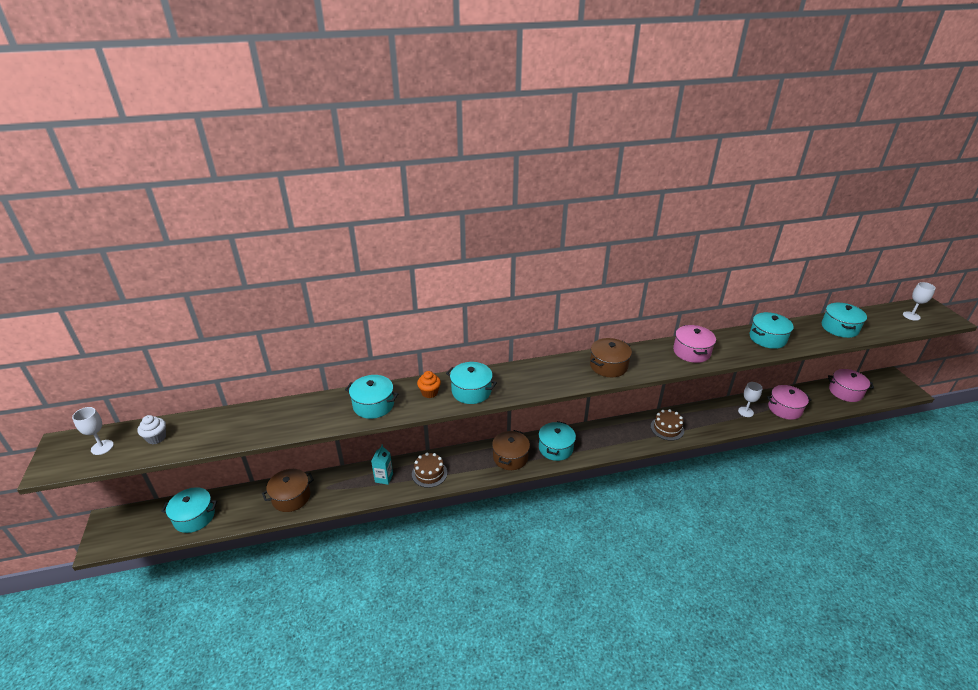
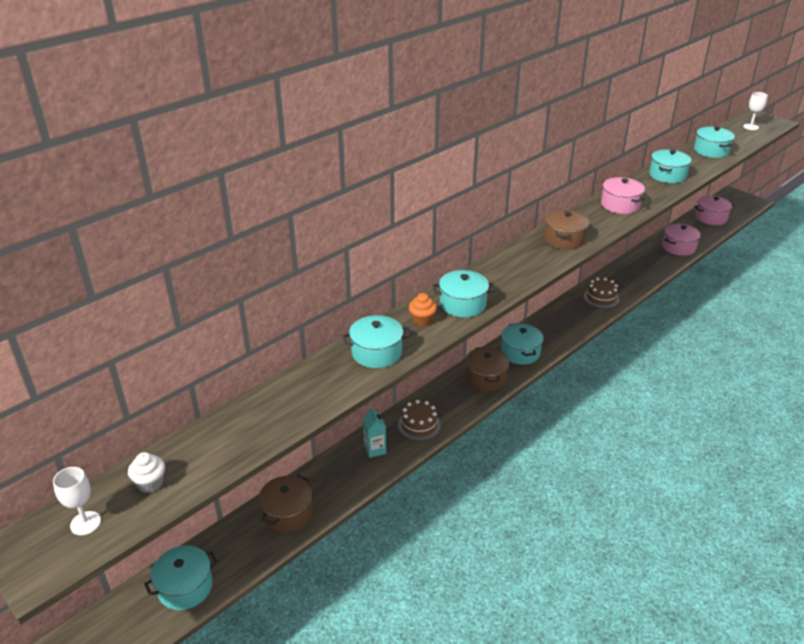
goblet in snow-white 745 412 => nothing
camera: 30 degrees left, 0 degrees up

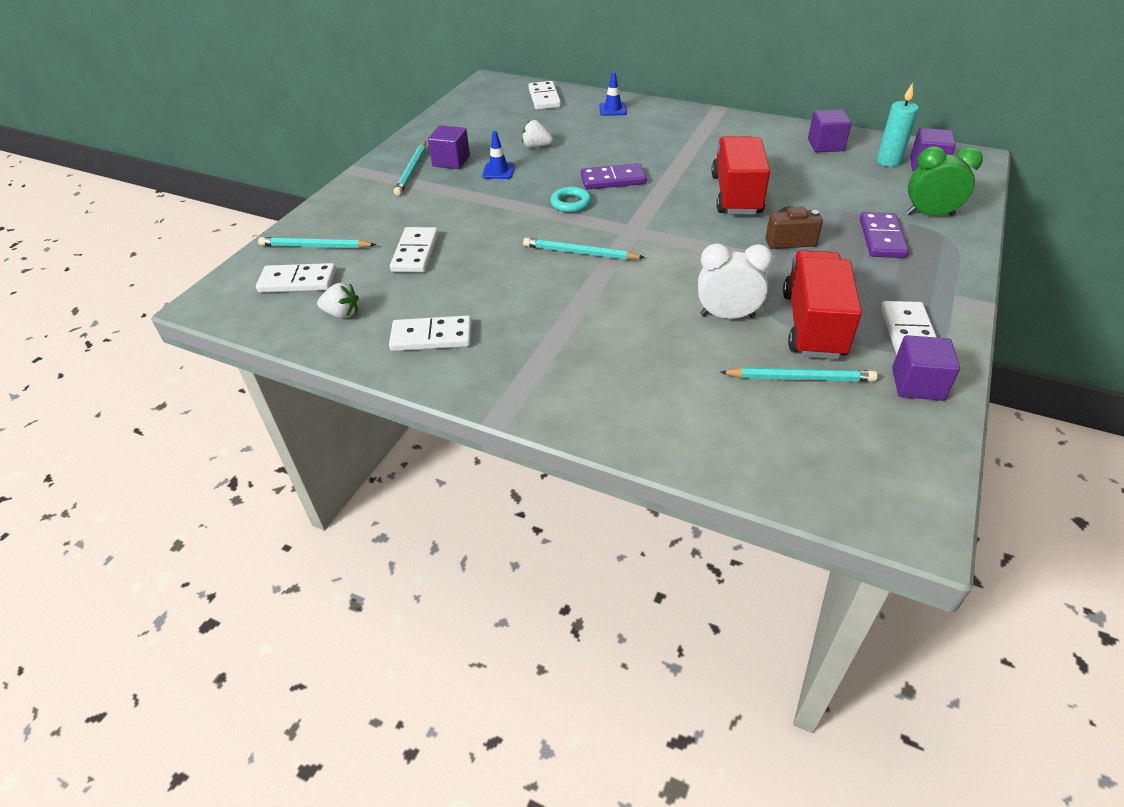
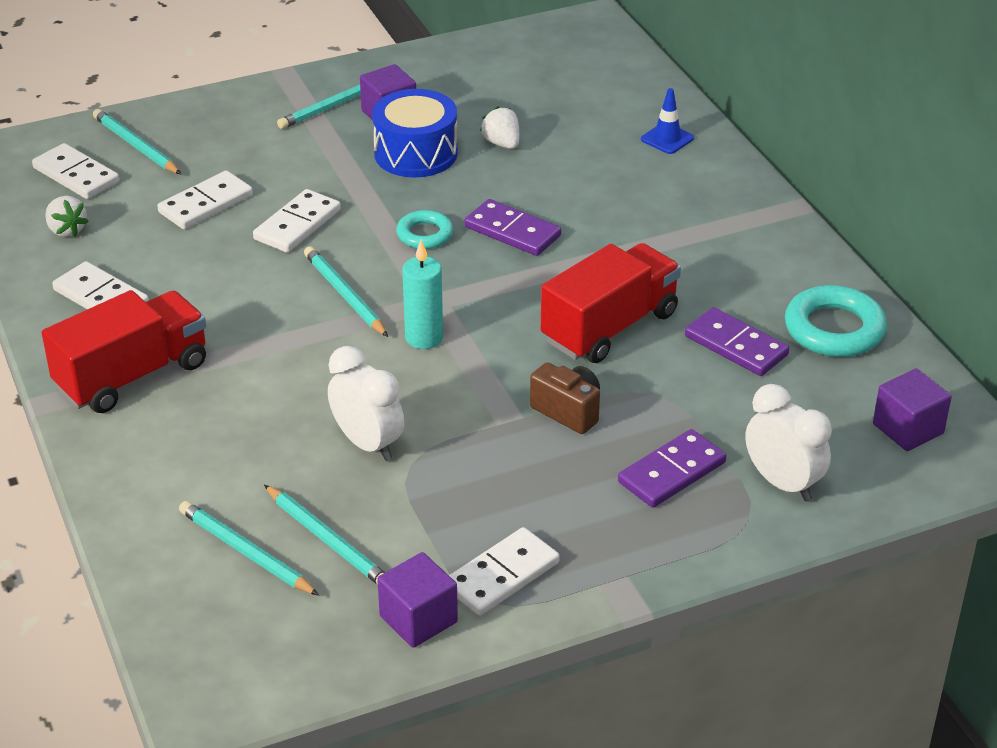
road cone in cobalt 498 171 => toy drum in cobalt 416 153
domino in snow-white 544 98 => domino in snow-white 297 225, relocated
toy truck in scarlet 813 325 => toy truck in scarlet 132 376, relocated
cube in purple 825 145 => torus in turquoise 834 329
candle in turquoise 888 161 => candle in turquoise 424 338, relocated
alarm clock in emerald 930 214 => alarm clock in snow-white 782 483
nothing => wooden pencil in turquoise 246 552
nothing => domino in purple 736 346
camera: 40 degrees right, 5 degrees down

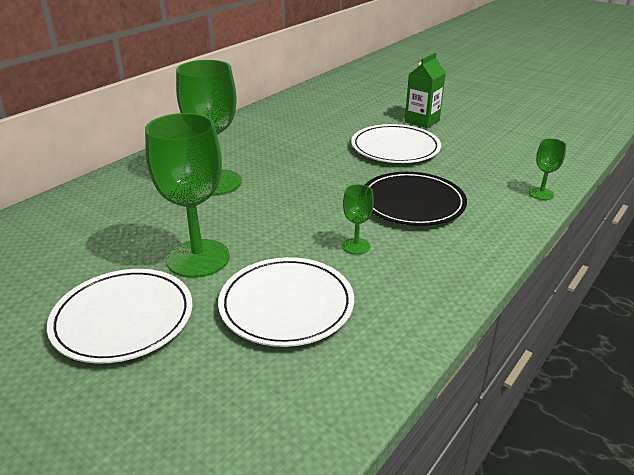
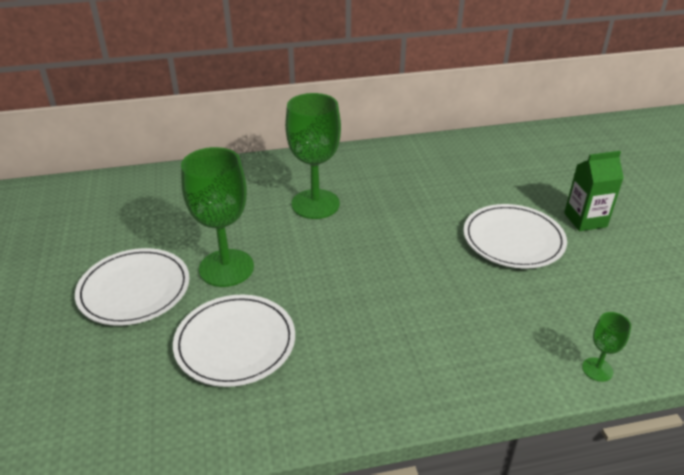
goblet in emerald 356 246 => nothing
flat dish in ebony 412 202 => nothing
camera: 40 degrees right, 5 degrees up

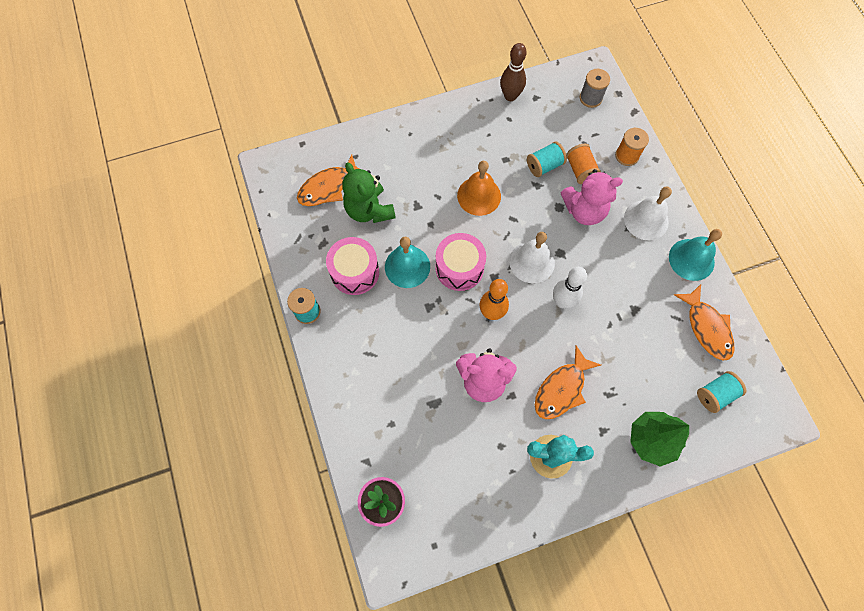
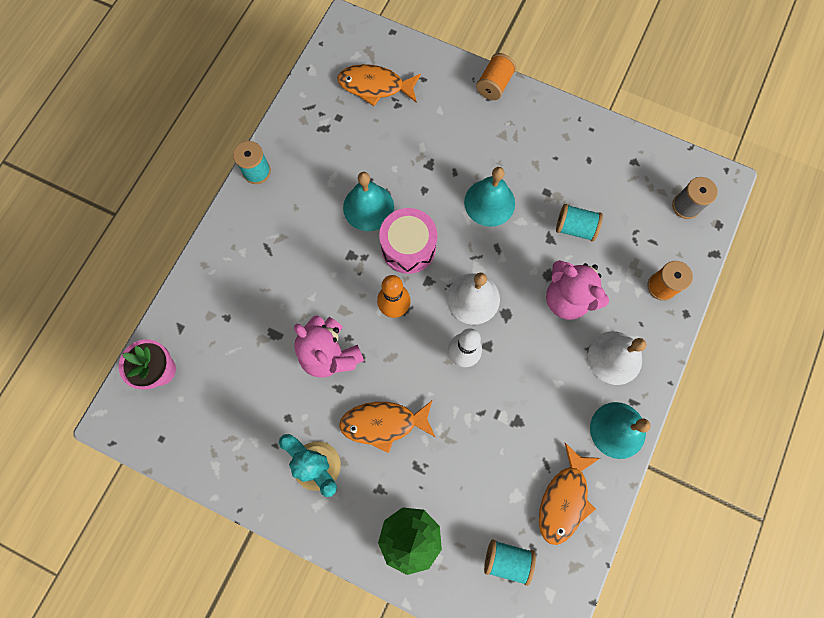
toy drum in rosy 355 272 => nothing
teddy bear in emerald 369 210 => nothing
bell in bright orange 479 196 => bell in turquoise 489 202
skittle in dark brown 510 96 => nothing
bobbin in bright orange 580 170 => bobbin in bright orange 494 84, relocated
camera: 45 degrees right, 5 degrees up

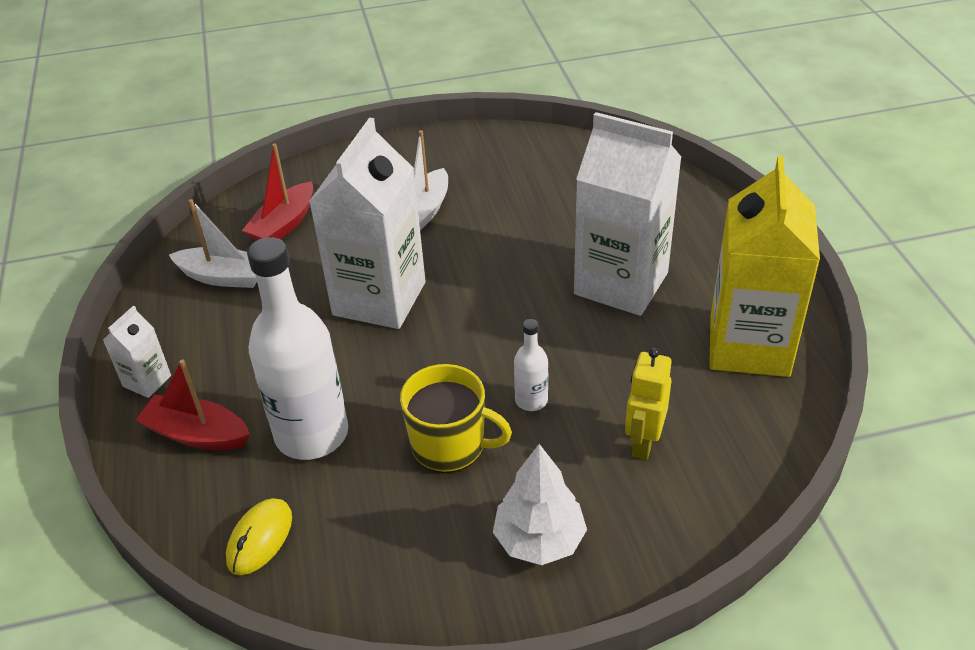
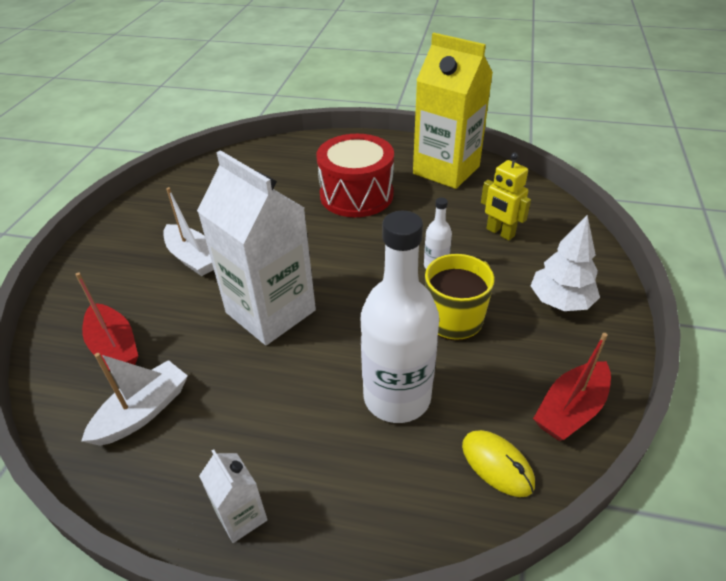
boat in scarlet 197 434 => boat in scarlet 570 409, relocated
milk carton in snow-white 621 283 => toy drum in scarlet 356 195
camera: 65 degrees left, 0 degrees up

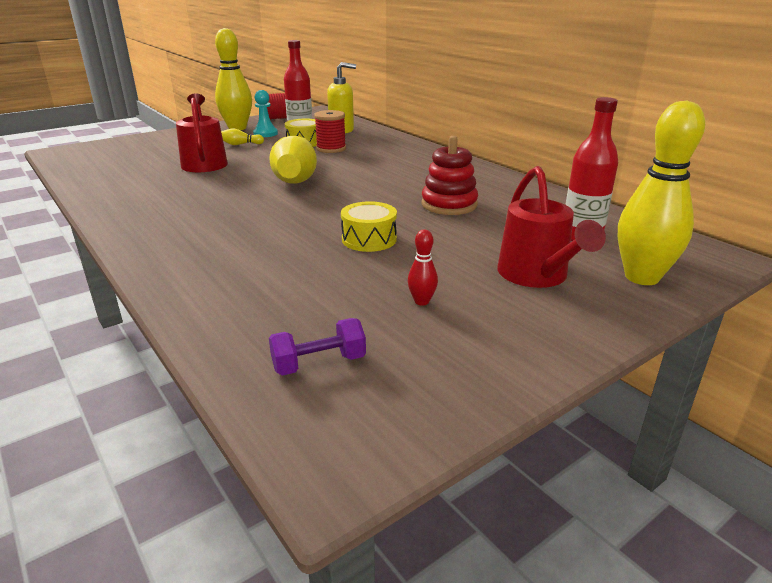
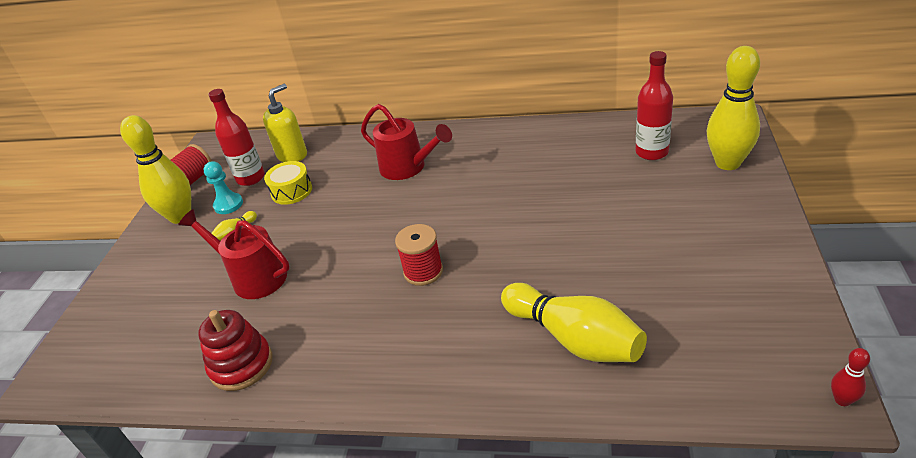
skittle in yellow 296 176 => skittle in yellow 574 339, relocated
dumbbell in purple 319 364 => nothing
bobbin in scarlet 331 149 => bobbin in scarlet 423 271, relocated
toy drum in yellow 369 239 => nothing
skittle in scarlet 421 301 => skittle in scarlet 842 400, relocated
stacking toy in scarlet 449 204 => stacking toy in scarlet 241 365, relocated
watering can in scarlet 537 276 => watering can in scarlet 408 168, relocated
camera: 40 degrees left, 10 degrees up

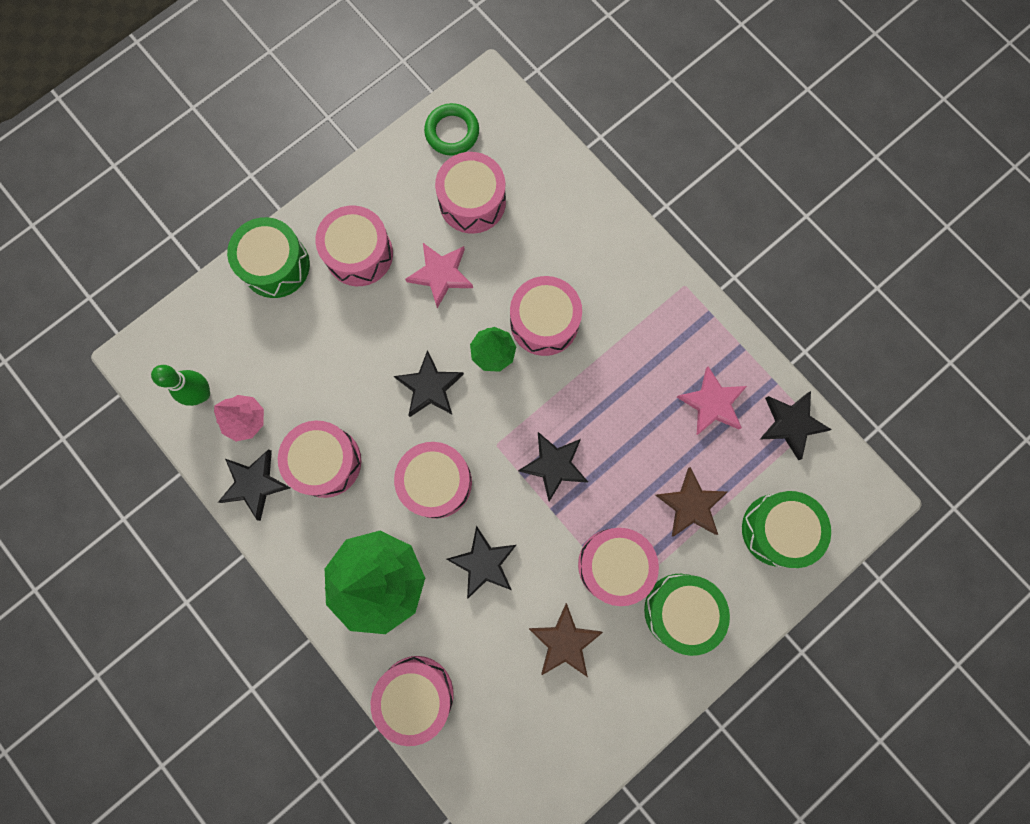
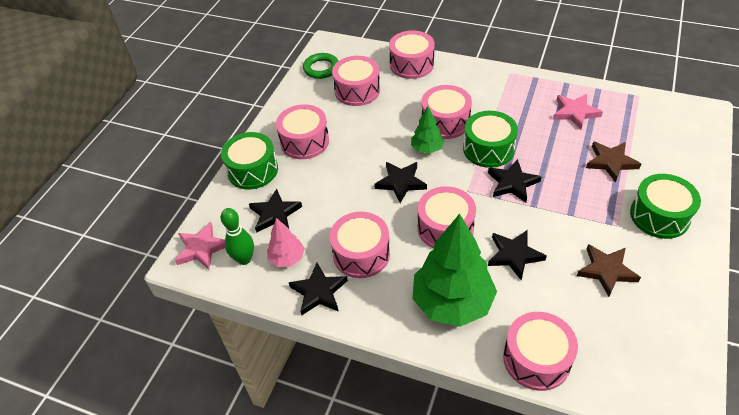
star shape in rosy 441 275 => star shape in rosy 201 248, relocated
toy drum in rosy 614 565 => toy drum in rosy 411 64, relocated
toy drum in emerald 777 529 => toy drum in emerald 488 149, relocated
star shape in ebony 791 424 => star shape in ebony 275 214, relocated
camera: 25 degrees left, 30 degrees down

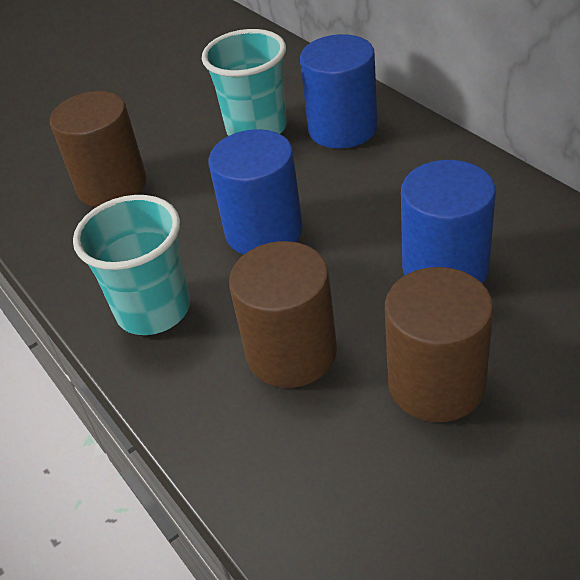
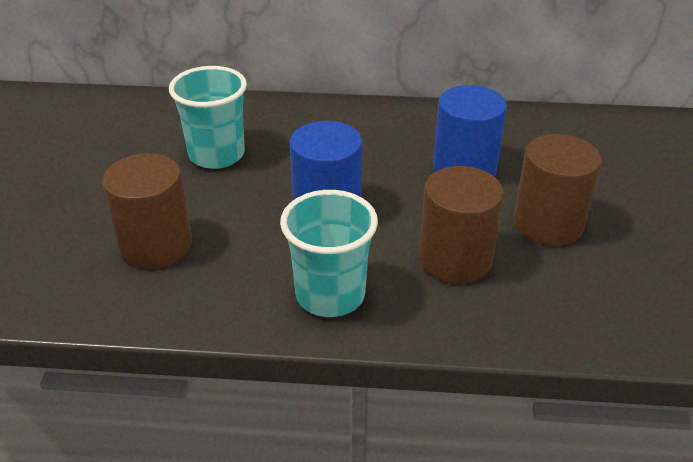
cylinder shape in cobalt 342 128 => nothing
camera: 55 degrees left, 5 degrees down

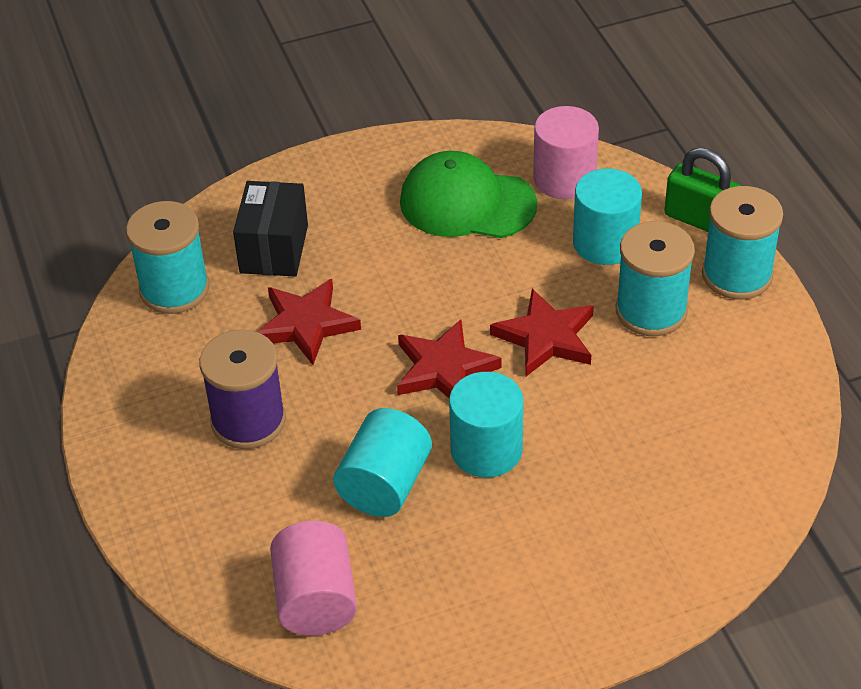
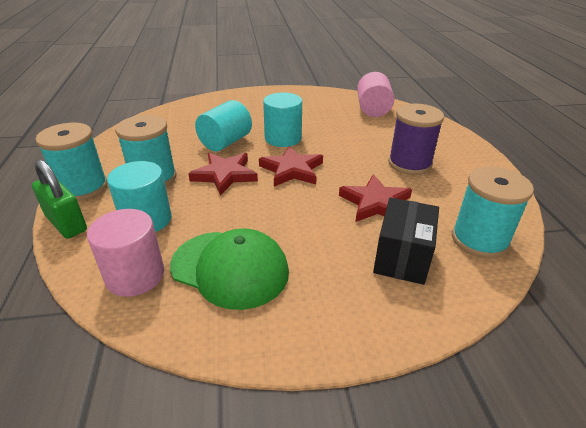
cylinder shape in turquoise 384 484 => cylinder shape in turquoise 225 142, relocated
camera: 170 degrees left, 10 degrees down

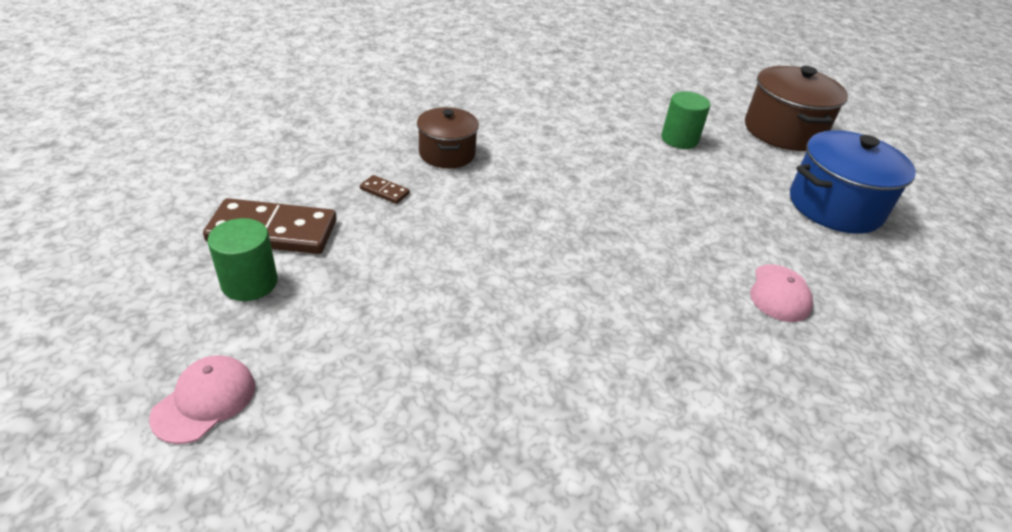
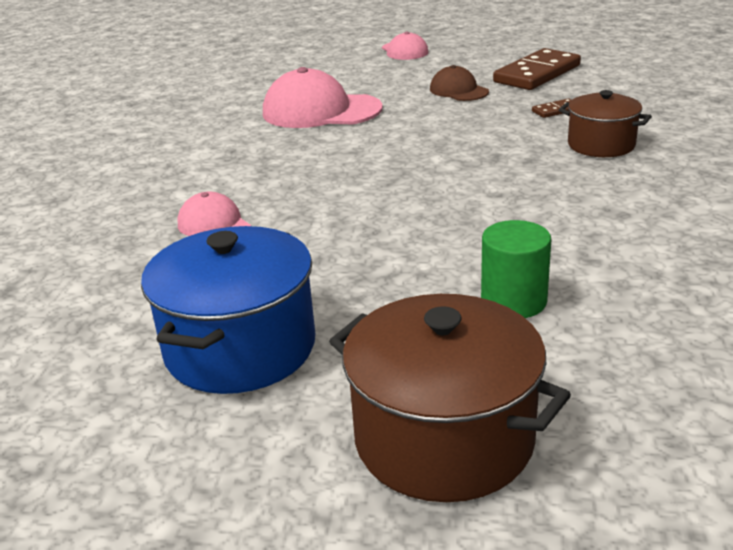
cylinder shape in emerald 249 283 => nothing
nothing => peaked cap in rosy 321 111
nothing => peaked cap in dark brown 458 90
camera: 135 degrees right, 10 degrees down

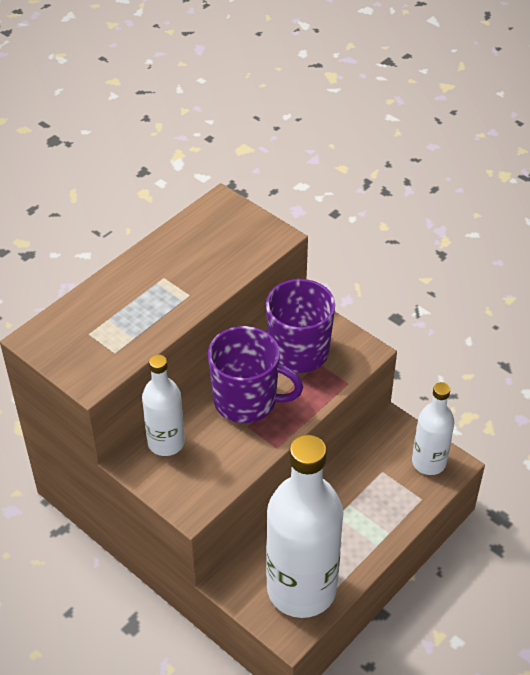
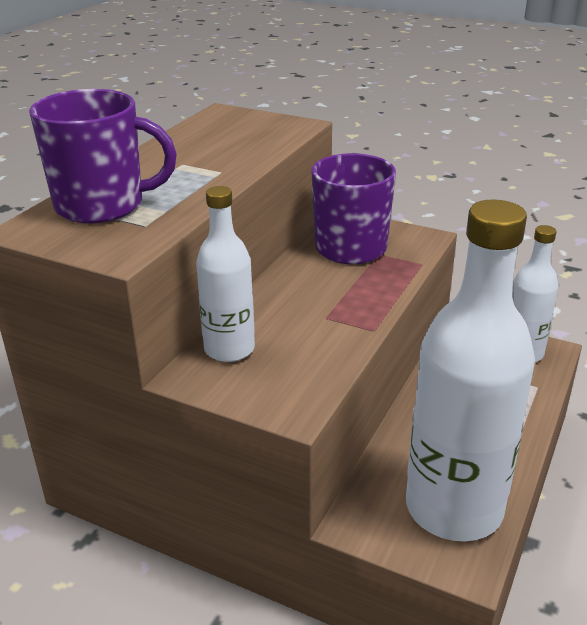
tea mug in purple 247 401 => tea mug in purple 102 205, relocated
camera: 15 degrees left, 15 degrees down

